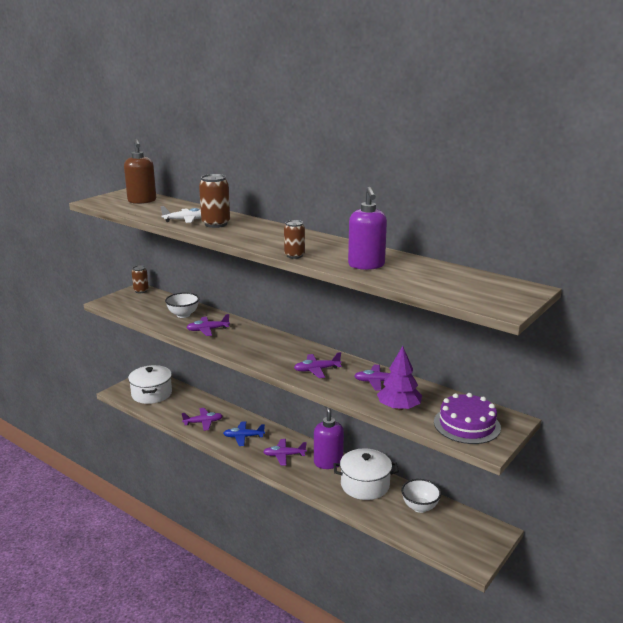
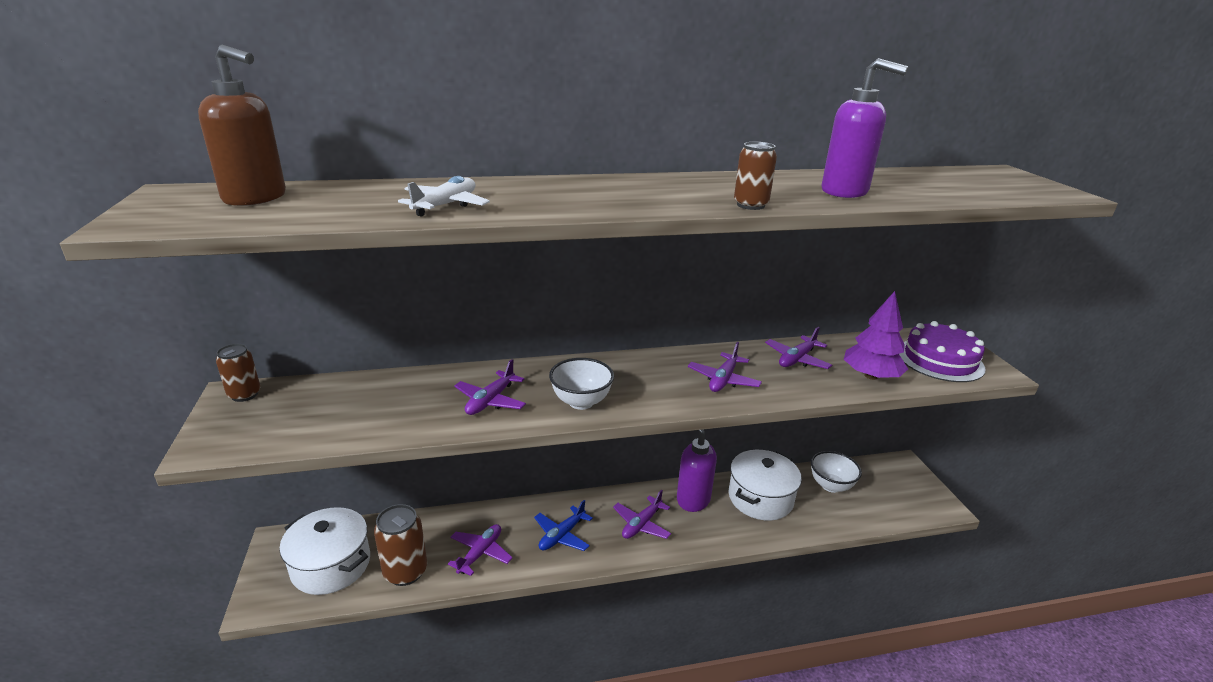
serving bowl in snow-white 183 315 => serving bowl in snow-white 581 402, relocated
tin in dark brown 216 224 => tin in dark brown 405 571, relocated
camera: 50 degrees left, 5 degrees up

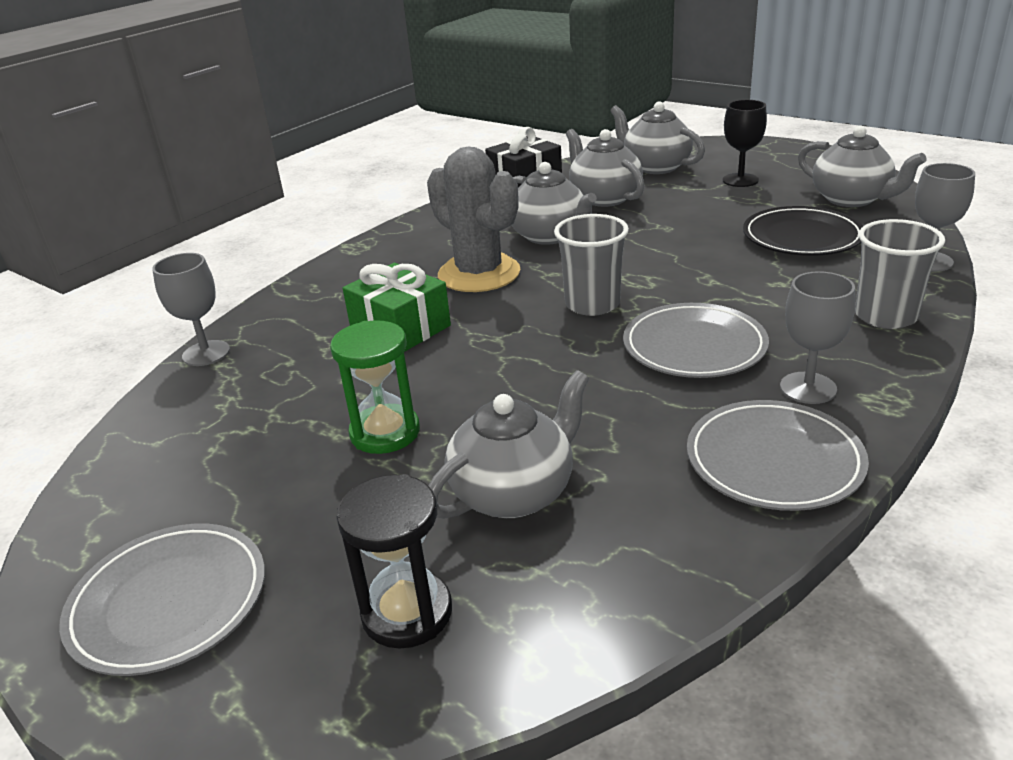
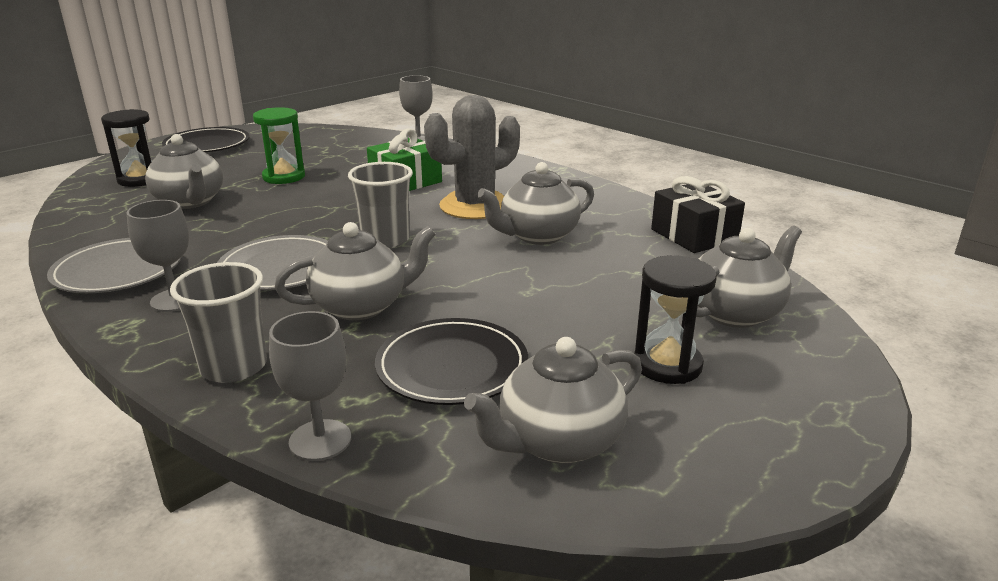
flat dish in ash-grey 169 602 => flat dish in ebony 207 145
teapot in ash-grey 604 198 => teapot in ash-grey 361 306, relocated
goblet in ebony 740 180 => sand timer in ebony 667 365
camera: 95 degrees right, 5 degrees down

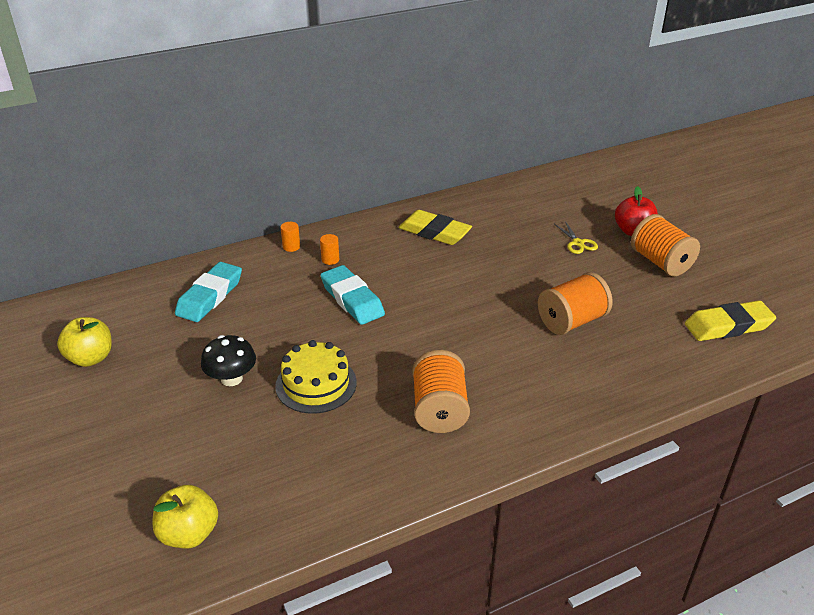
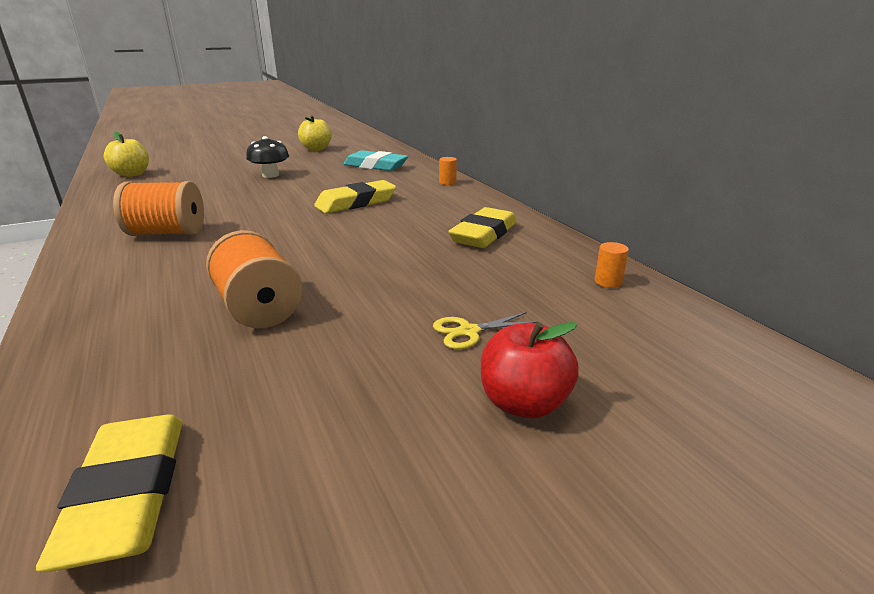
cake in yellow 316 384 => nothing
cylinder shape in bright orange 330 259 => cylinder shape in bright orange 608 282, relocated
eraser in turquoise 352 299 => eraser in yellow 356 203
bobbin in bright orange 660 262 => nothing
camera: 90 degrees right, 10 degrees down

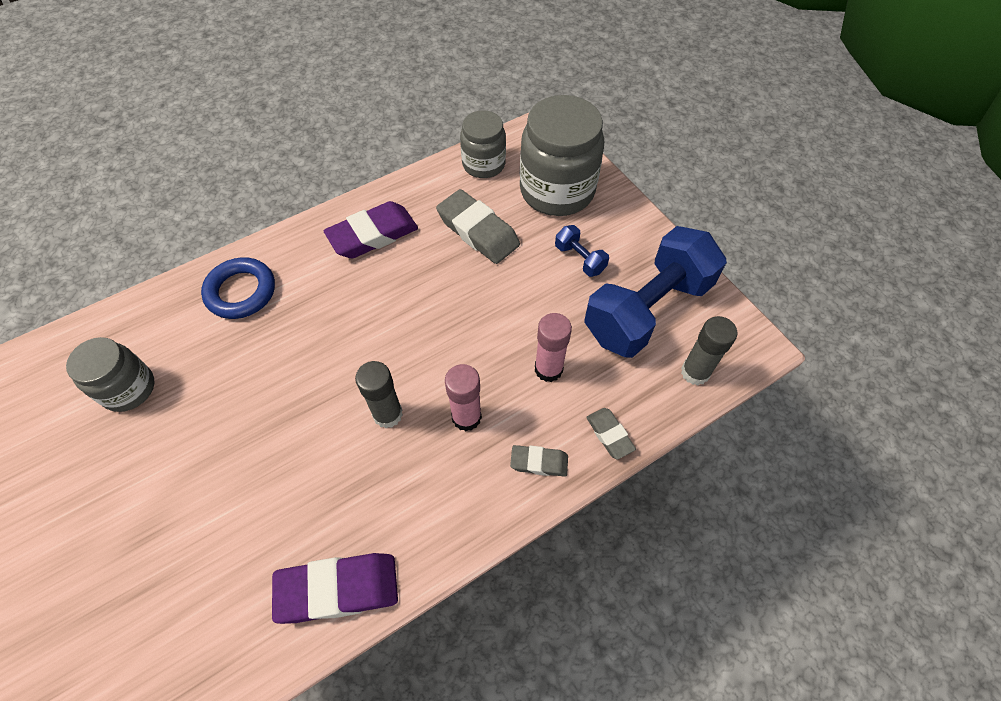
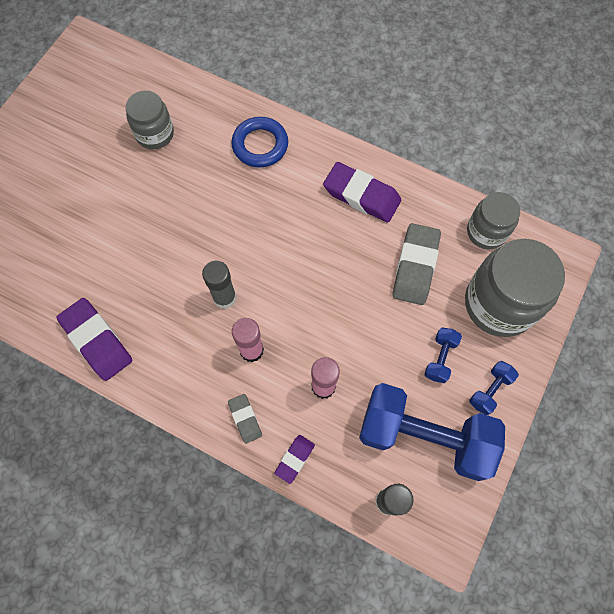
eraser in ash-grey 609 435 => eraser in purple 294 459
nothing => dumbbell in cobalt 490 390
camera: 60 degrees right, 10 degrees up

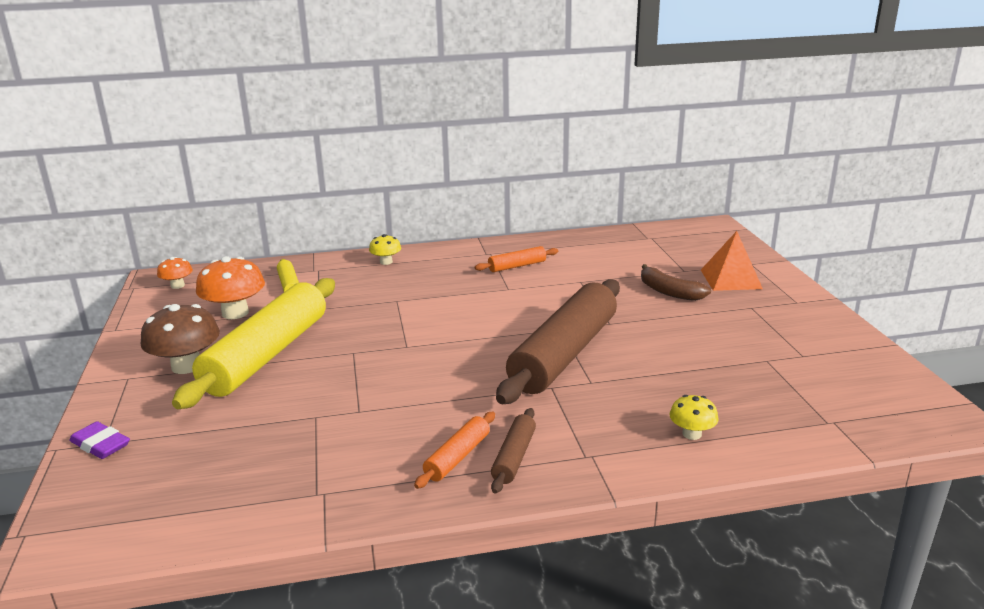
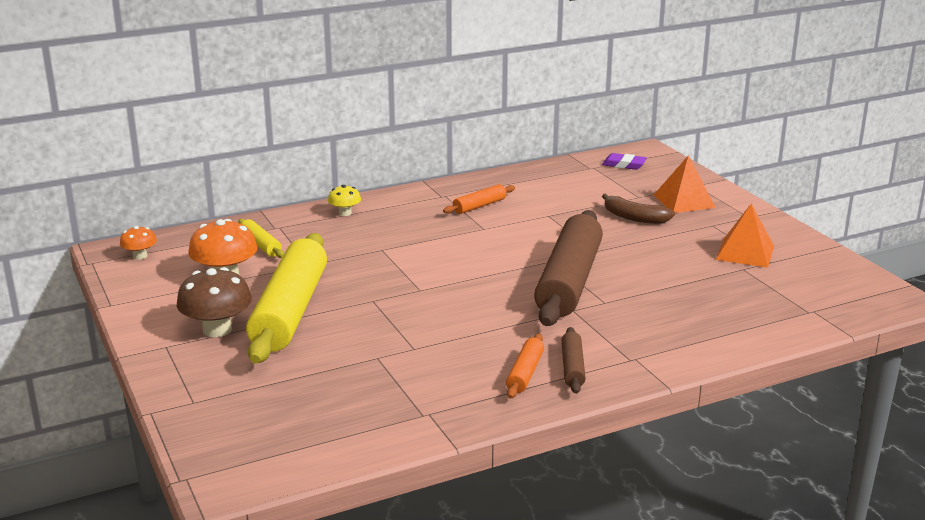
eraser in purple 100 445 => eraser in purple 624 165, relocated
mushroom in yellow 691 434 => nothing
nothing => pyramid in bright orange 745 252
camera: 15 degrees left, 0 degrees up

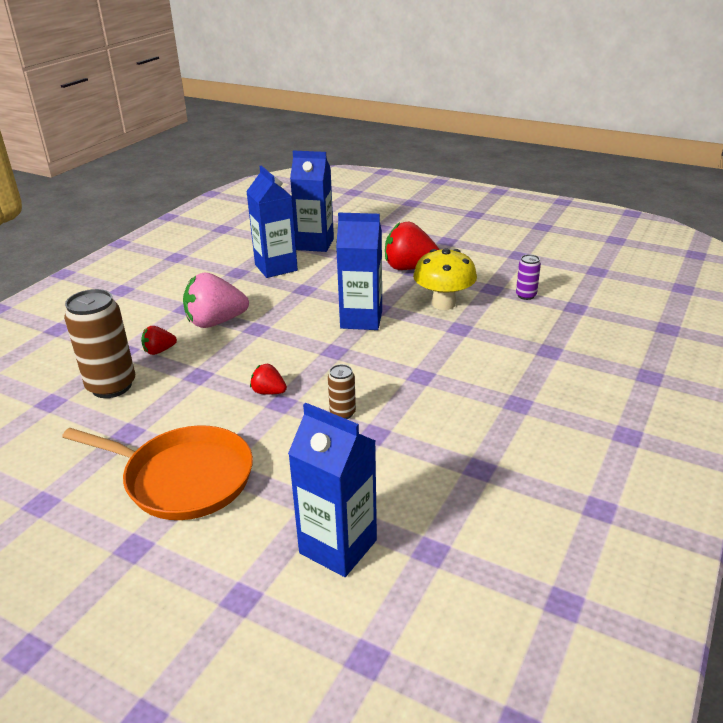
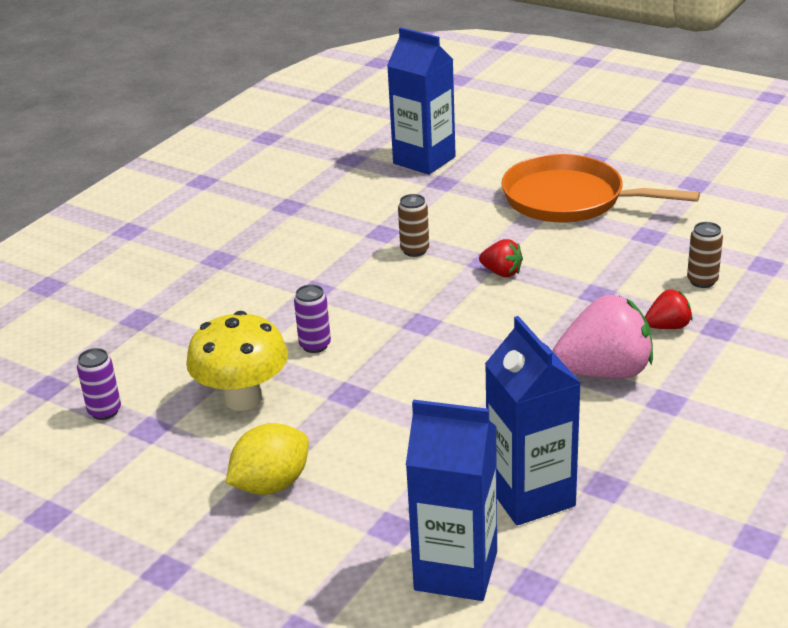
tin in dark brown 111 386 => tin in dark brown 702 281, x0.49
milk carton in cobalt 361 319 => nothing
berry in scarlet 410 268 => toy lemon in yellow 271 484
nothing => tin in purple 315 345
camera: 175 degrees left, 0 degrees up

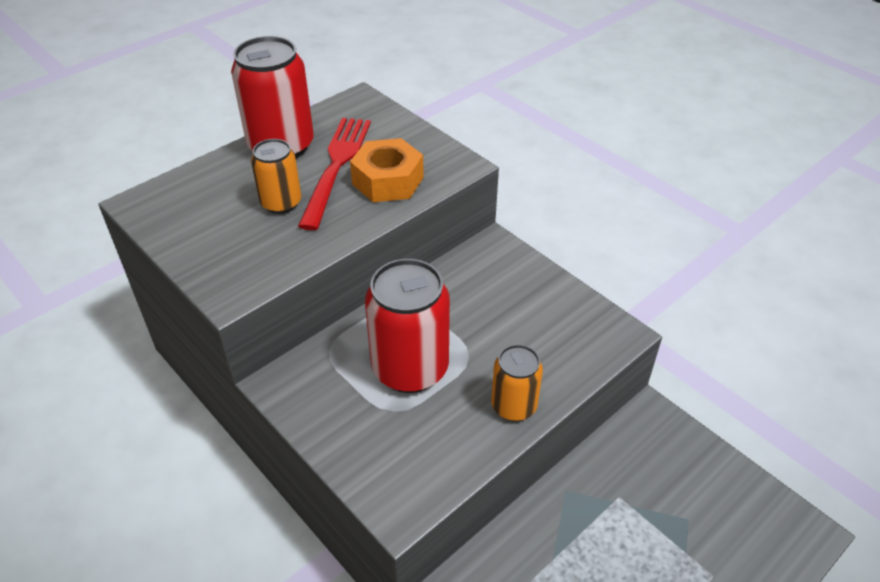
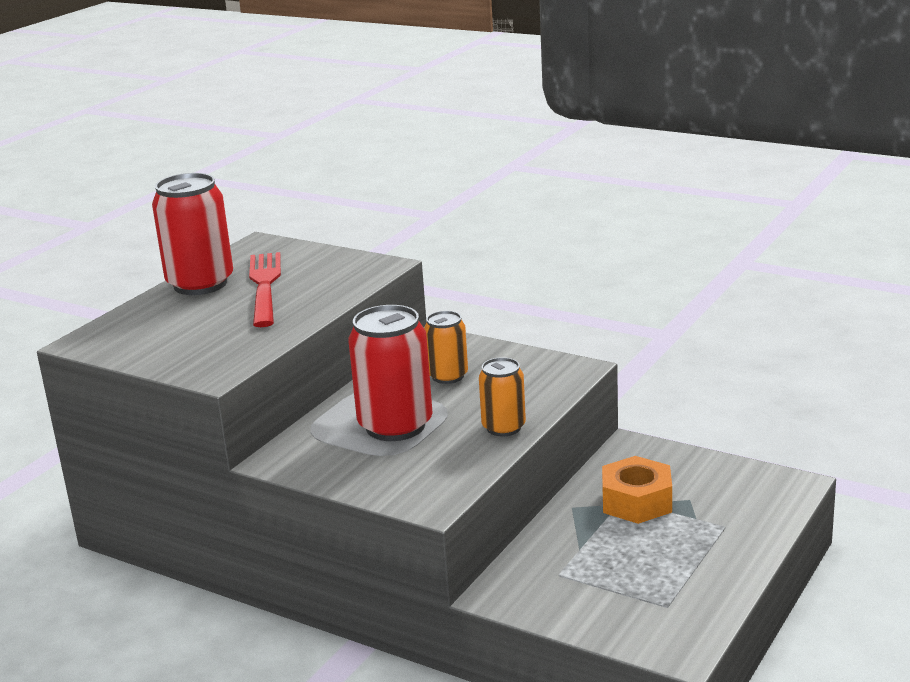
tin in bright orange 281 203 => tin in bright orange 448 376, relocated
hex nut in bright orange 387 181 => hex nut in bright orange 636 502, relocated
camera: 15 degrees left, 20 degrees down

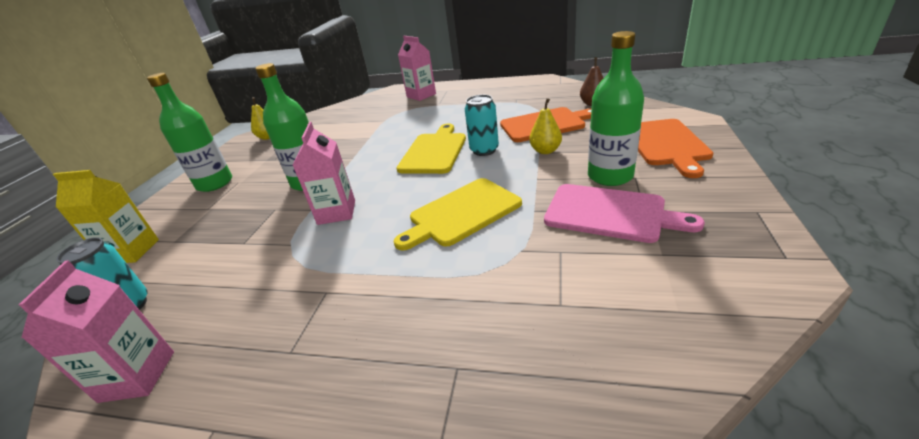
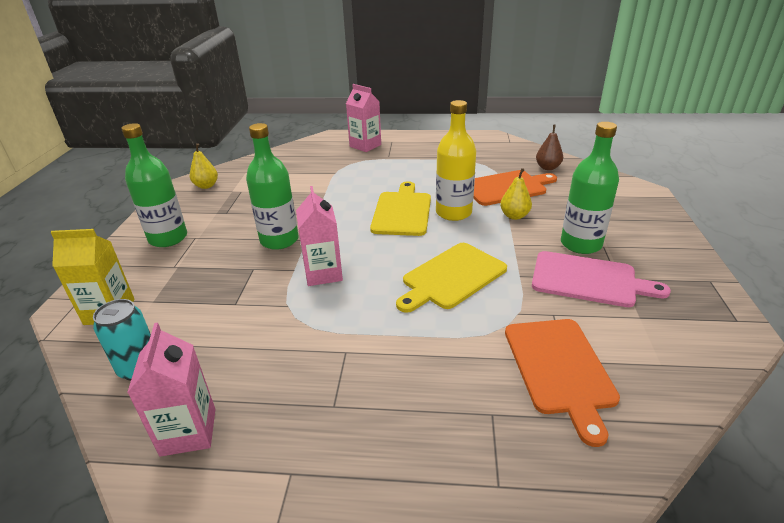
tin in turquoise 484 150 => bottle in yellow 453 212
chopping board in bright orange 665 144 => chopping board in bright orange 559 369, relocated
camera: 10 degrees left, 0 degrees up

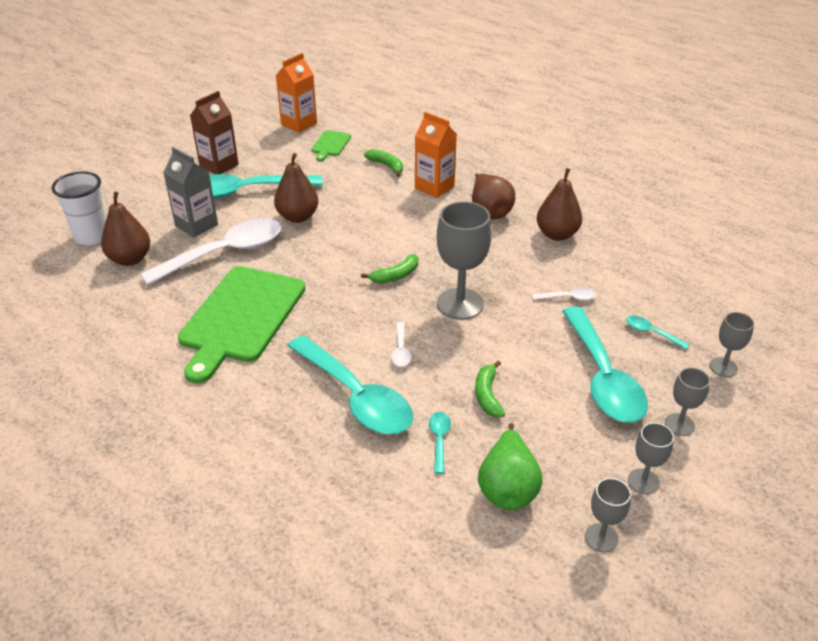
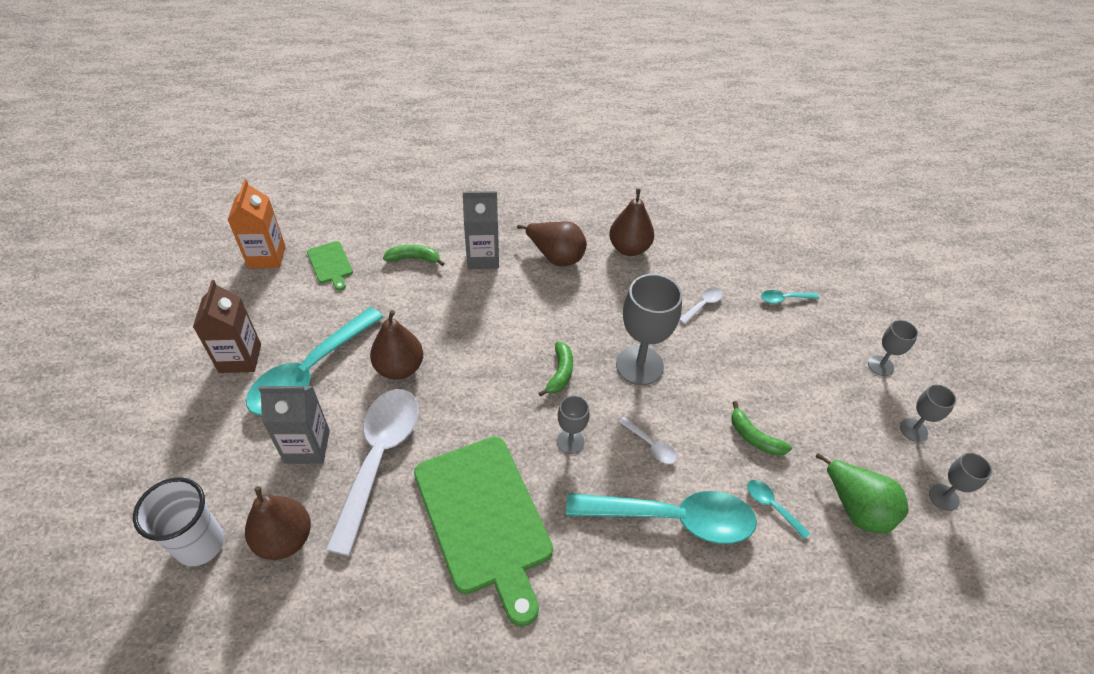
milk carton in bright orange 434 187 => milk carton in ash-grey 483 258
spoon in turquoise 602 377 => nothing
goblet in ash-grey 723 367 => goblet in ash-grey 570 441, relocated
camera: 45 degrees left, 10 degrees up

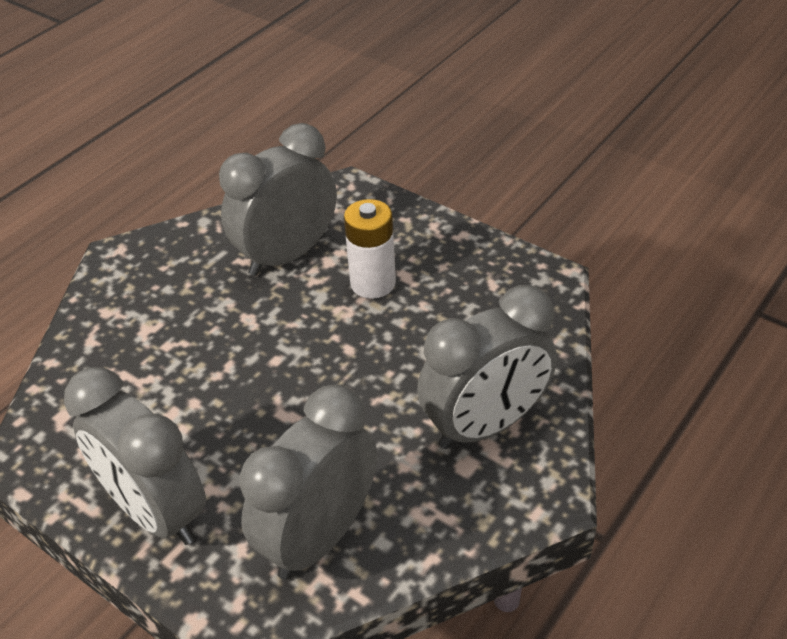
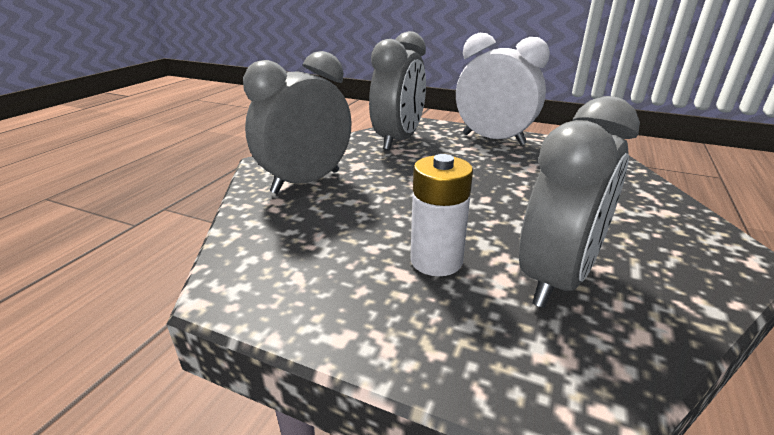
alarm clock in ash-grey 156 511 => alarm clock in snow-white 493 139
camera: 165 degrees right, 15 degrees down

